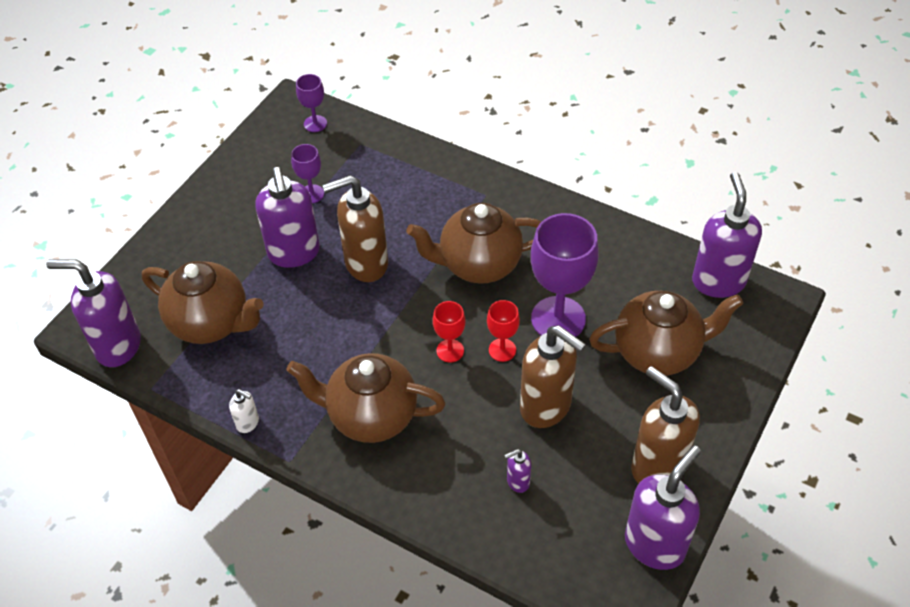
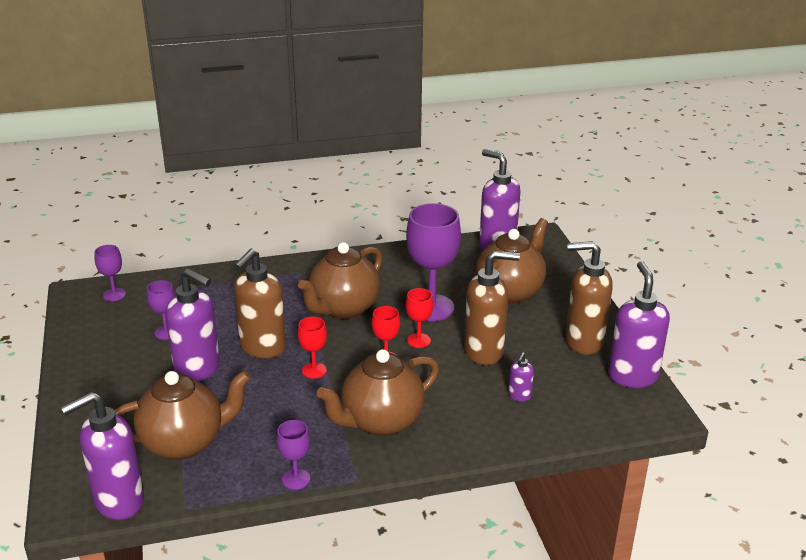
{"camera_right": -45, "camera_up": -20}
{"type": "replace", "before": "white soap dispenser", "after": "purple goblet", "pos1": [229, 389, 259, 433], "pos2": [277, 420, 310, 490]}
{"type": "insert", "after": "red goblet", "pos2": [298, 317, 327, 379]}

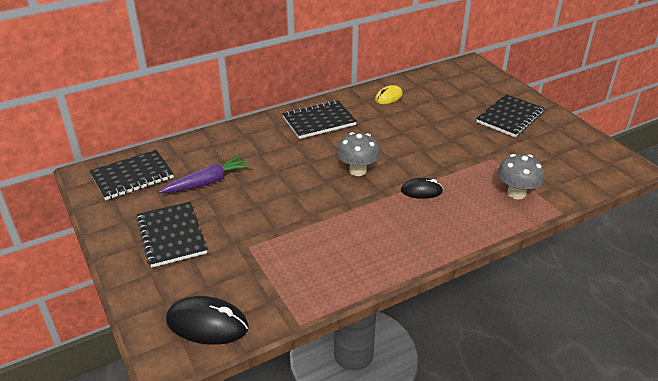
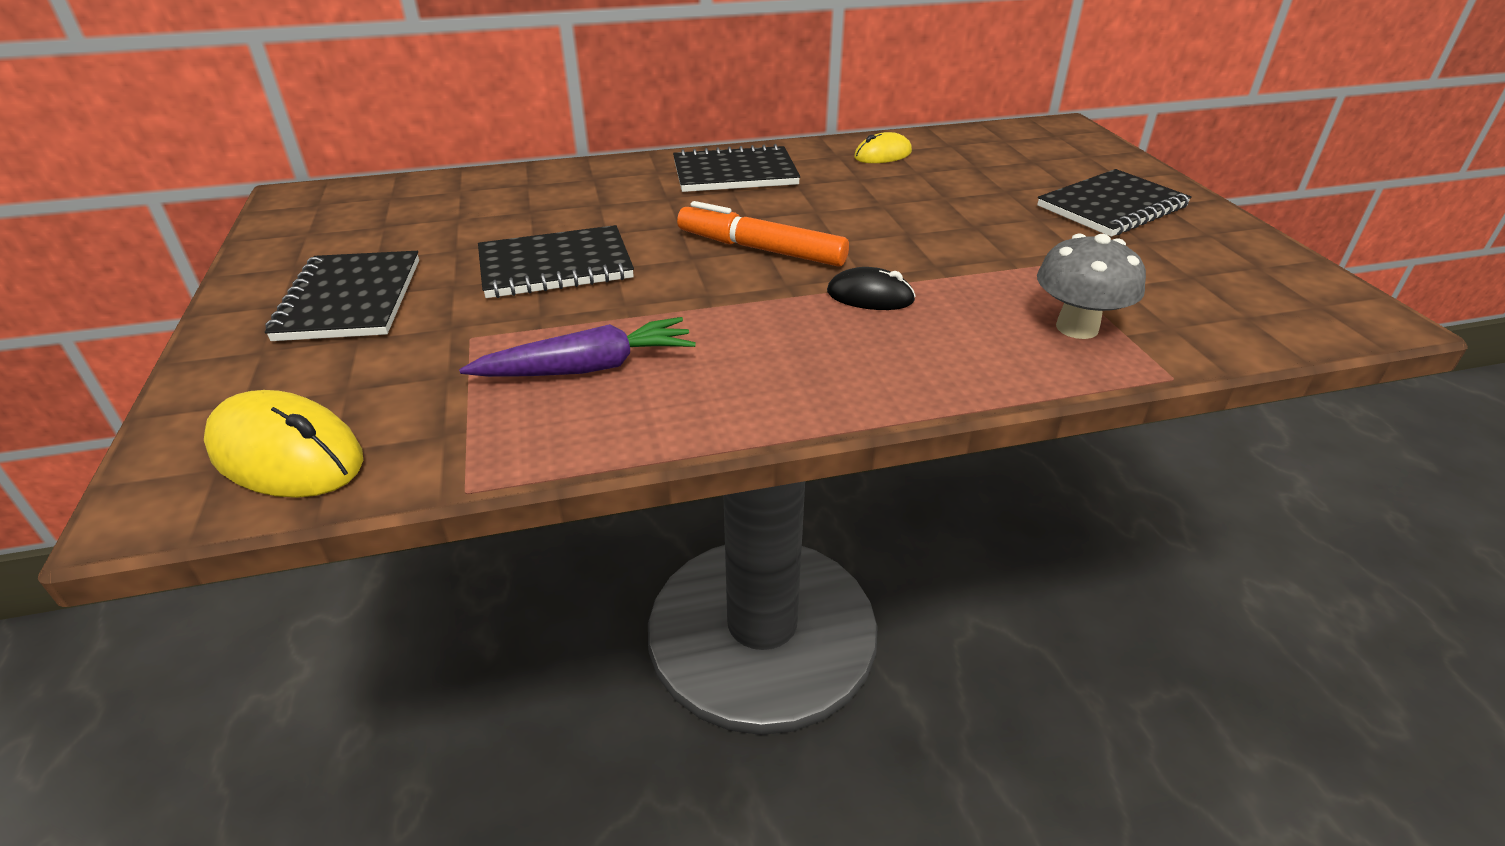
{"camera_right": 15, "camera_up": 0}
{"type": "recolor", "before": "black mouse", "after": "yellow mouse", "pos1": [166, 296, 249, 345], "pos2": [204, 390, 363, 498]}
{"type": "move", "before": "purple carrot", "pos1": [159, 155, 250, 193], "pos2": [459, 317, 696, 377]}
{"type": "move", "before": "black notebook", "pos1": [90, 150, 174, 200], "pos2": [478, 225, 634, 298]}
{"type": "replace", "before": "grey mushroom", "after": "orange marker", "pos1": [337, 132, 380, 176], "pos2": [677, 201, 849, 267]}

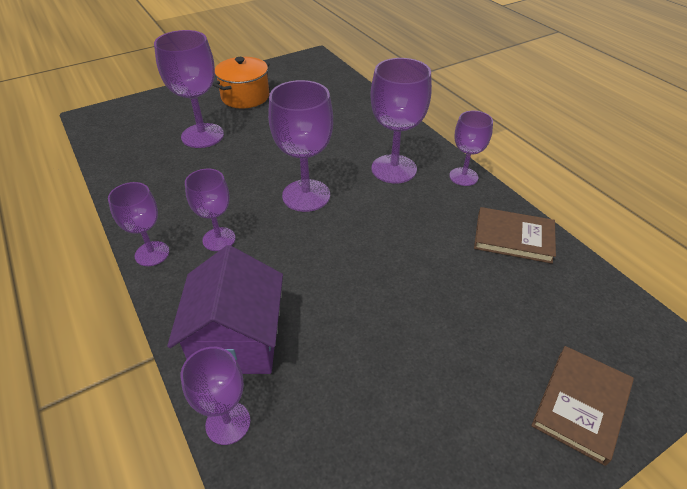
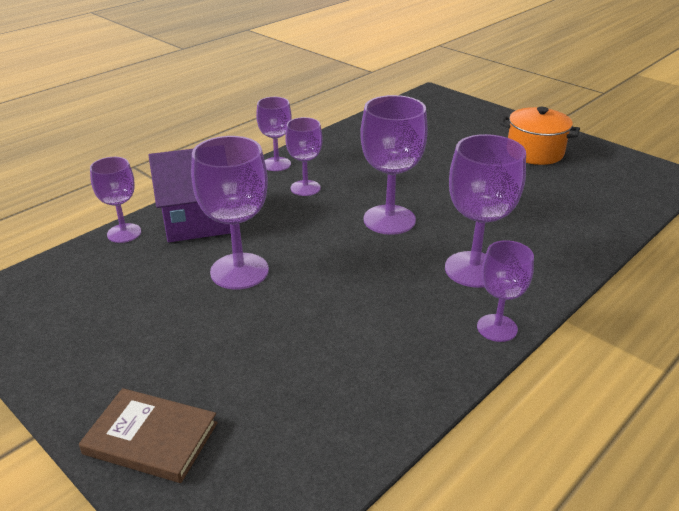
{"camera_right": 75, "camera_up": -10}
{"type": "move", "before": "purple goblet", "pos1": [154, 30, 224, 148], "pos2": [191, 136, 269, 289]}
{"type": "delete", "before": "brown book", "pos1": [474, 207, 556, 264]}

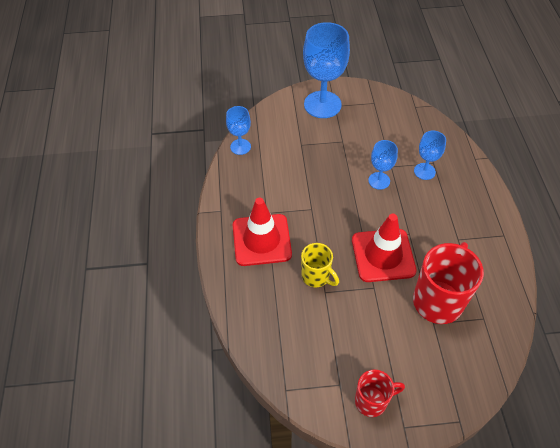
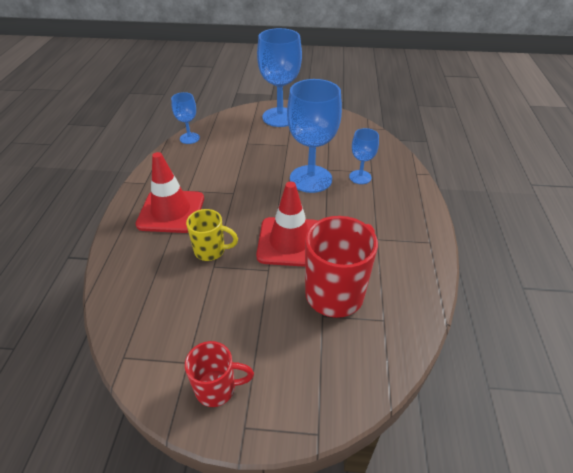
{"camera_right": 10, "camera_up": -10}
{"type": "rotate", "before": "yellow mug", "pos1": [301, 243, 339, 287], "pos2": [186, 209, 238, 261], "turn": -45}
{"type": "resize", "before": "blue goblet", "pos1": [368, 140, 398, 190], "pos2": [287, 79, 342, 193], "scale": 1.91}

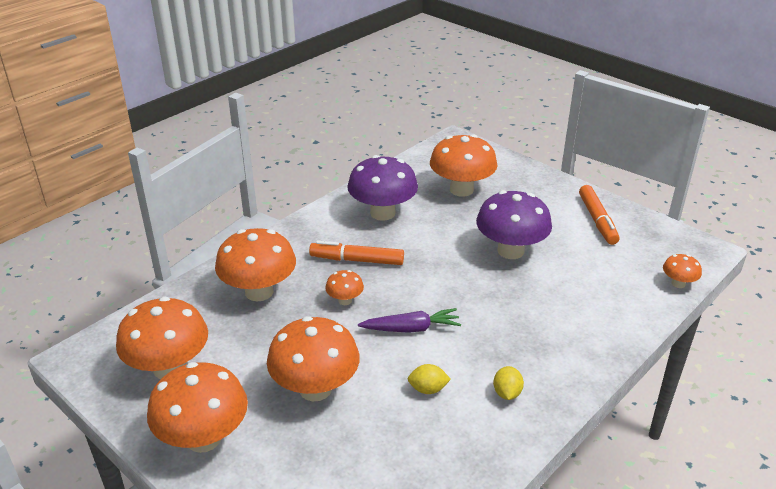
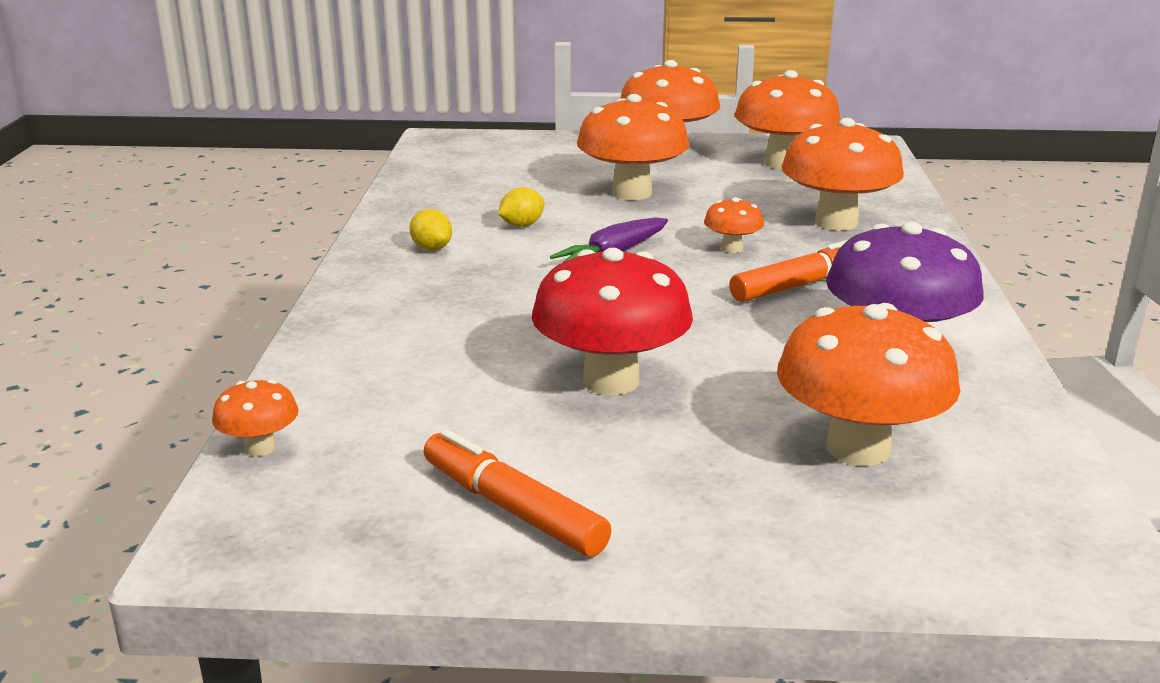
{"camera_right": 140, "camera_up": -10}
{"type": "recolor", "before": "purple mushroom", "after": "red mushroom", "pos1": [476, 190, 552, 259], "pos2": [532, 248, 693, 395]}

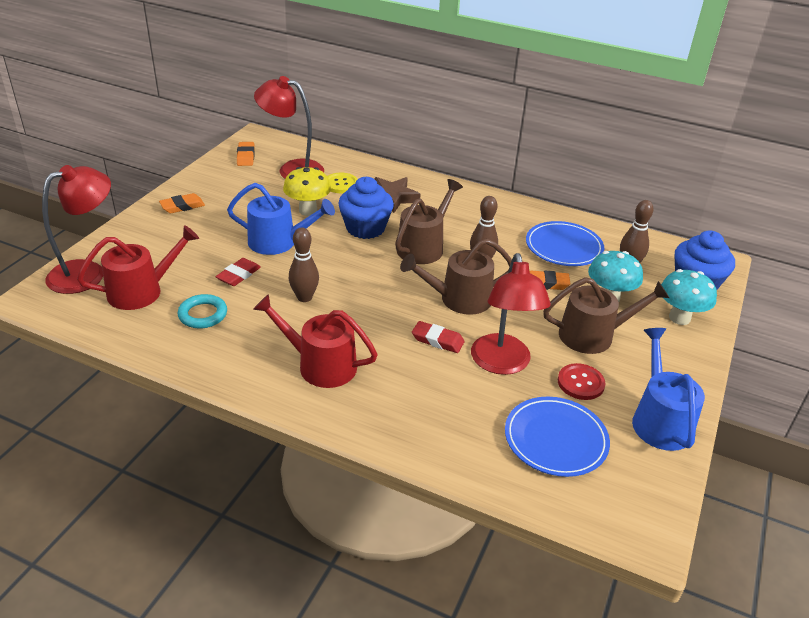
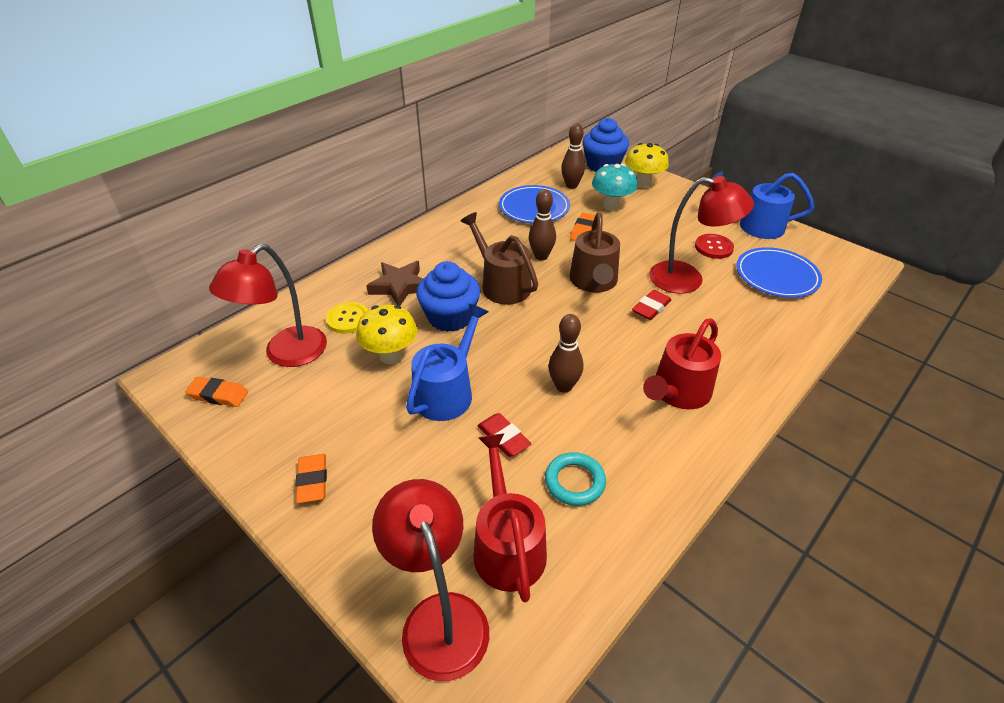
{"camera_right": -70, "camera_up": 5}
{"type": "recolor", "before": "turquoise mushroom", "after": "yellow mushroom", "pos1": [661, 269, 717, 325], "pos2": [625, 143, 669, 189]}
{"type": "delete", "before": "brown watering can", "pos1": [543, 277, 669, 354]}

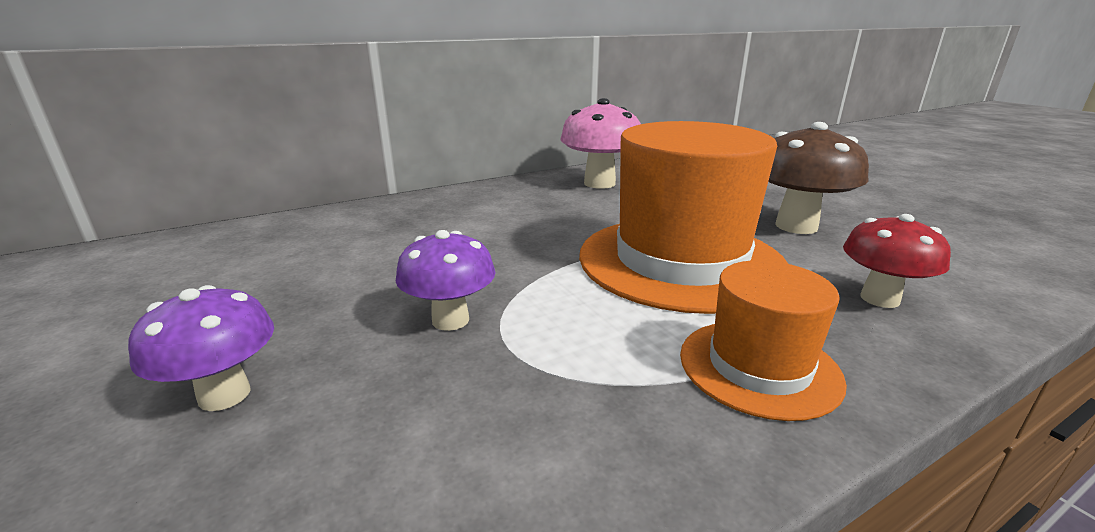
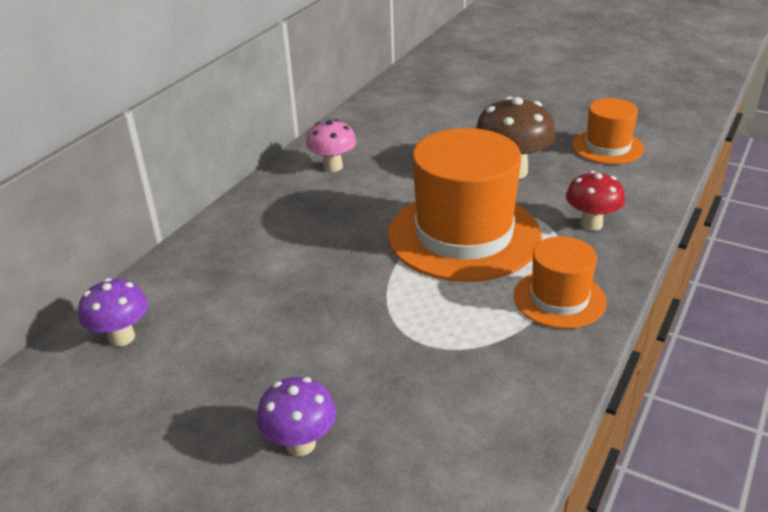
{"camera_right": -30, "camera_up": 10}
{"type": "move", "before": "purple mushroom", "pos1": [396, 230, 495, 331], "pos2": [78, 278, 148, 347]}
{"type": "resize", "before": "pink mushroom", "pos1": [561, 98, 641, 189], "pos2": [306, 119, 357, 172], "scale": 0.66}
{"type": "insert", "after": "orange hat", "pos2": [572, 98, 644, 164]}

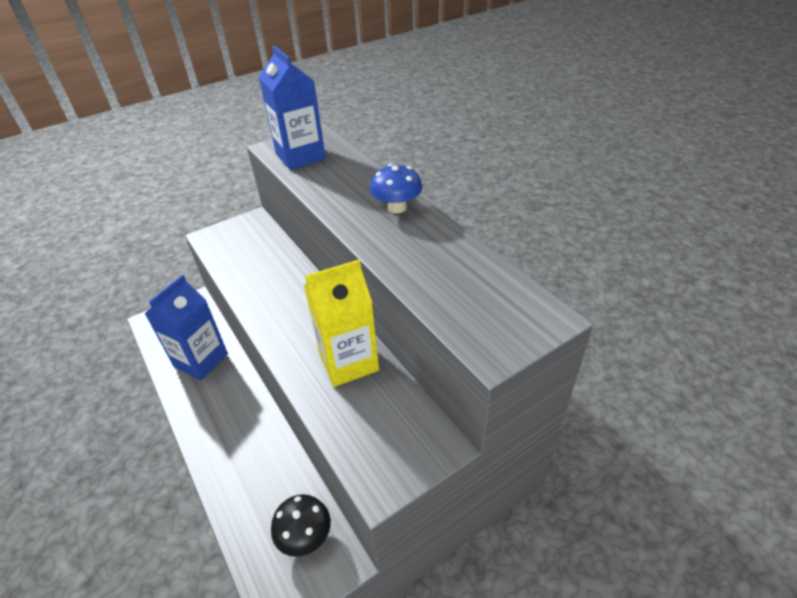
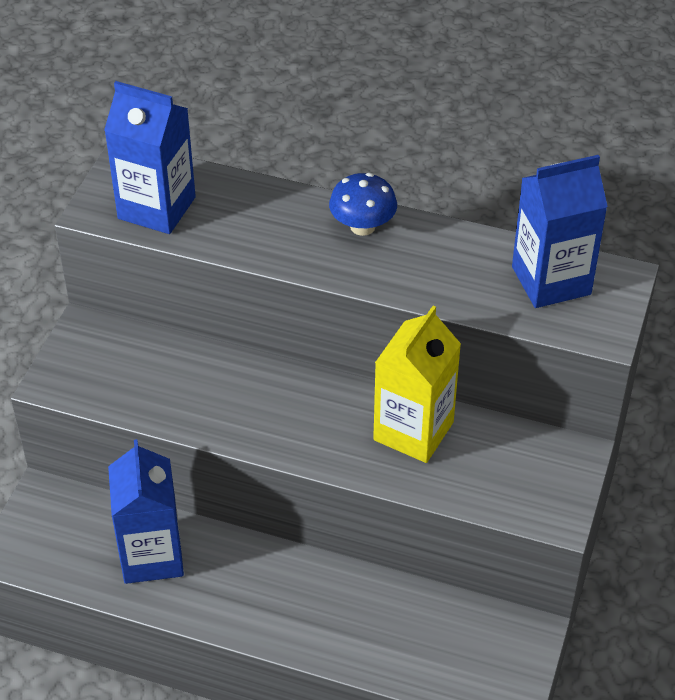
{"camera_right": -40, "camera_up": 5}
{"type": "insert", "after": "blue carton", "pos2": [512, 155, 608, 308]}
{"type": "delete", "before": "black mushroom", "pos1": [271, 494, 331, 557]}

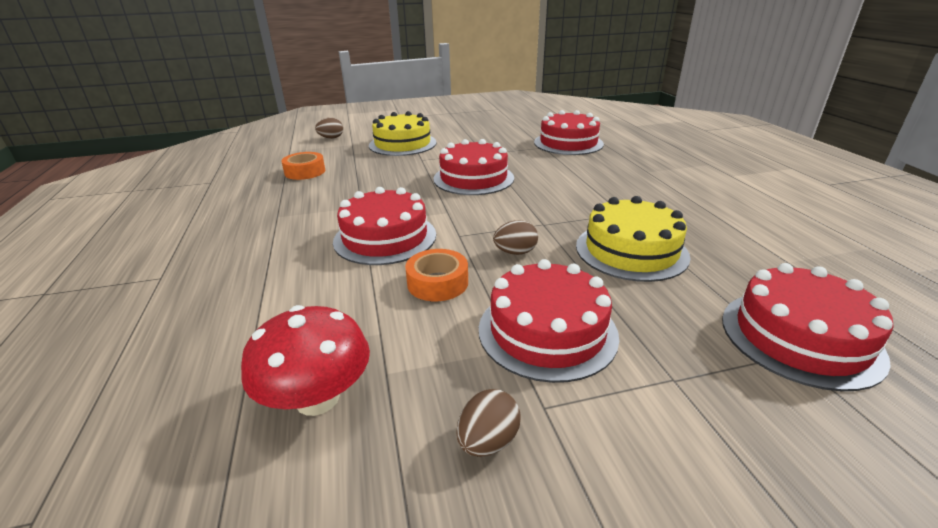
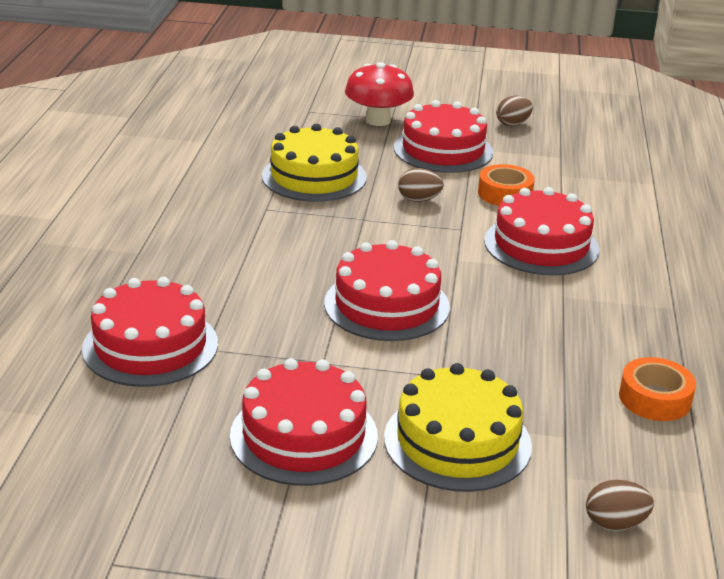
{"camera_right": -160, "camera_up": 0}
{"type": "move", "before": "red cake", "pos1": [722, 263, 894, 391], "pos2": [230, 358, 378, 486]}
{"type": "move", "before": "red mushroom", "pos1": [241, 305, 370, 416], "pos2": [345, 62, 414, 126]}

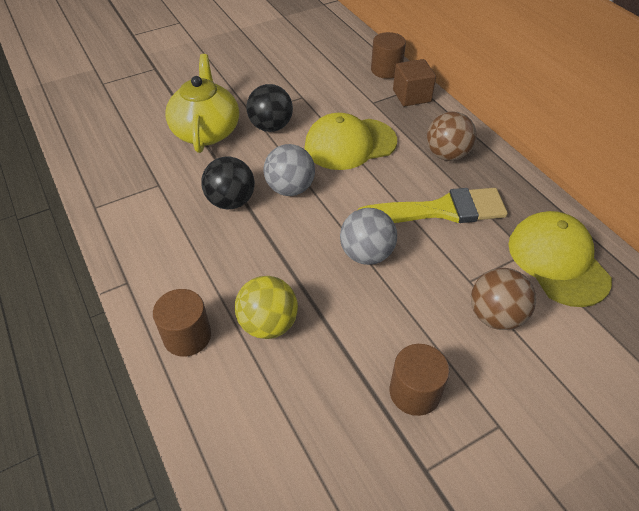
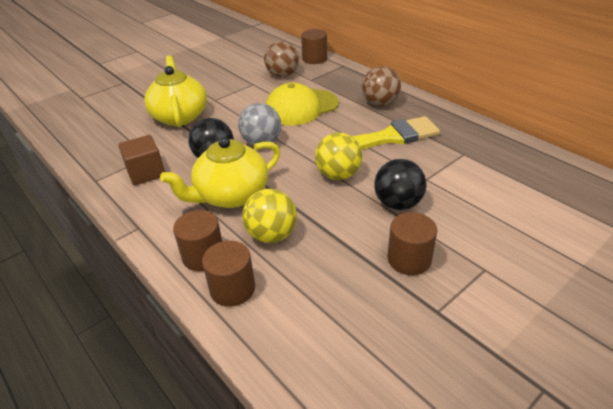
{"camera_right": -10, "camera_up": -10}
{"type": "move", "before": "brown cube", "pos1": [393, 59, 436, 107], "pos2": [118, 135, 165, 185]}
{"type": "insert", "after": "yellow teapot", "pos2": [160, 137, 280, 208]}
{"type": "insert", "after": "brown cylinder", "pos2": [202, 241, 255, 307]}
{"type": "move", "before": "brown ball", "pos1": [471, 268, 536, 330], "pos2": [264, 41, 299, 77]}
{"type": "recolor", "before": "grey ball", "after": "yellow ball", "pos1": [340, 208, 397, 265], "pos2": [315, 133, 362, 180]}
{"type": "move", "before": "black ball", "pos1": [246, 84, 293, 132], "pos2": [374, 159, 427, 210]}
{"type": "delete", "before": "yellow cap", "pos1": [508, 211, 612, 307]}

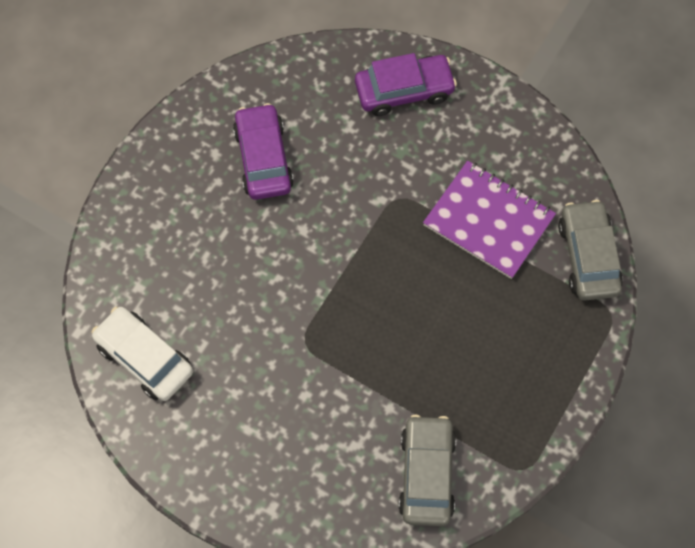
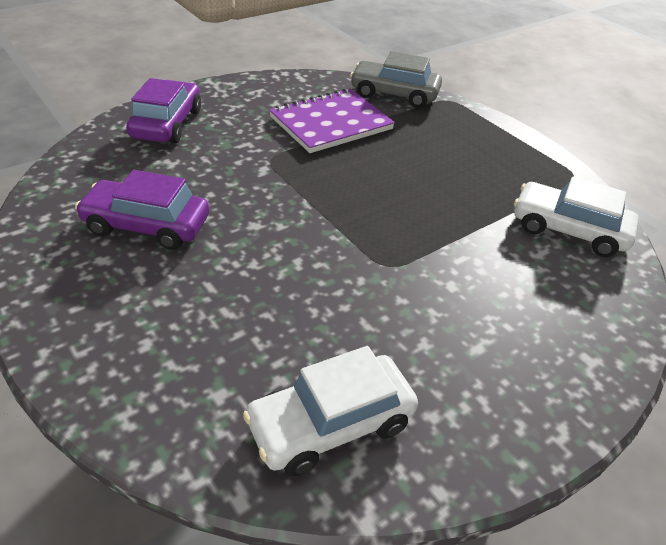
{"camera_right": -70, "camera_up": -25}
{"type": "recolor", "before": "grey car", "after": "white car", "pos1": [398, 415, 456, 526], "pos2": [514, 176, 639, 257]}

